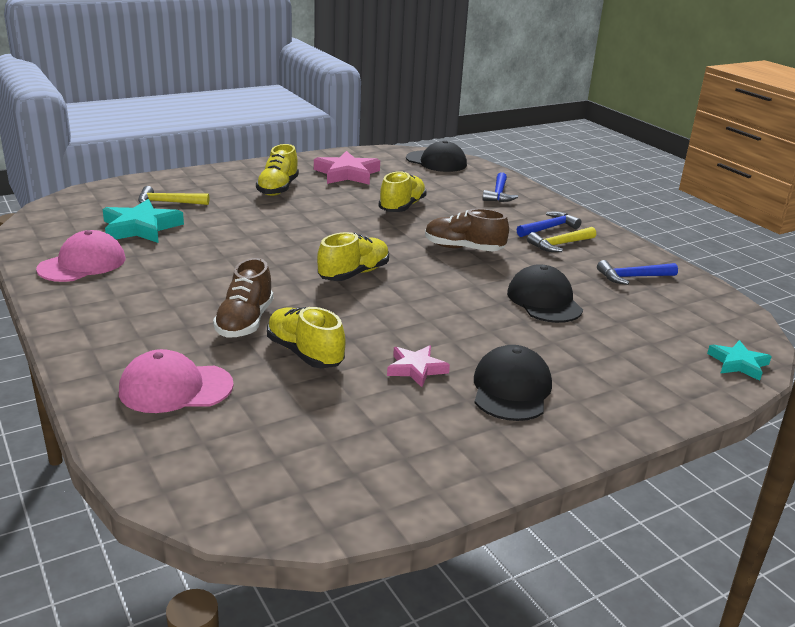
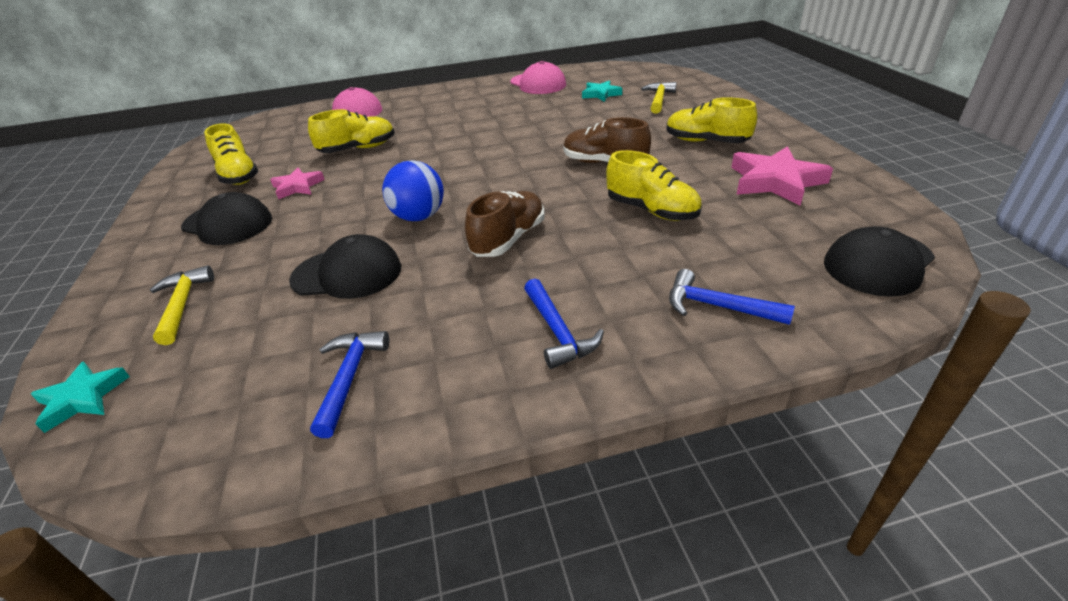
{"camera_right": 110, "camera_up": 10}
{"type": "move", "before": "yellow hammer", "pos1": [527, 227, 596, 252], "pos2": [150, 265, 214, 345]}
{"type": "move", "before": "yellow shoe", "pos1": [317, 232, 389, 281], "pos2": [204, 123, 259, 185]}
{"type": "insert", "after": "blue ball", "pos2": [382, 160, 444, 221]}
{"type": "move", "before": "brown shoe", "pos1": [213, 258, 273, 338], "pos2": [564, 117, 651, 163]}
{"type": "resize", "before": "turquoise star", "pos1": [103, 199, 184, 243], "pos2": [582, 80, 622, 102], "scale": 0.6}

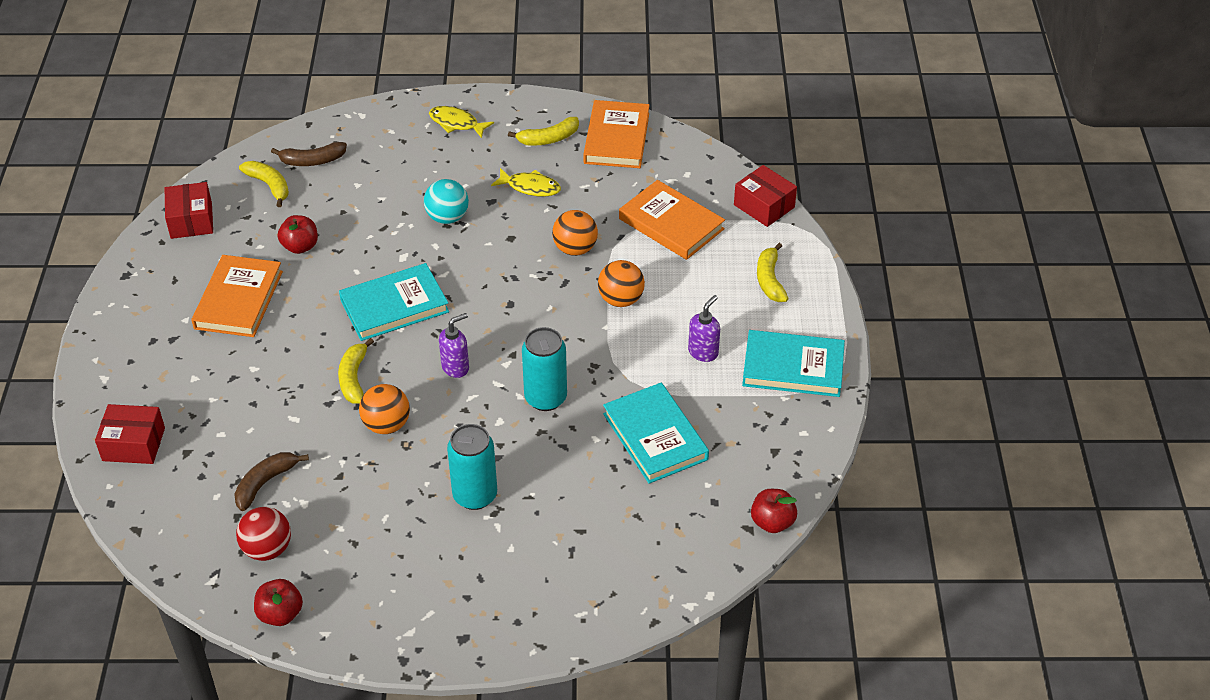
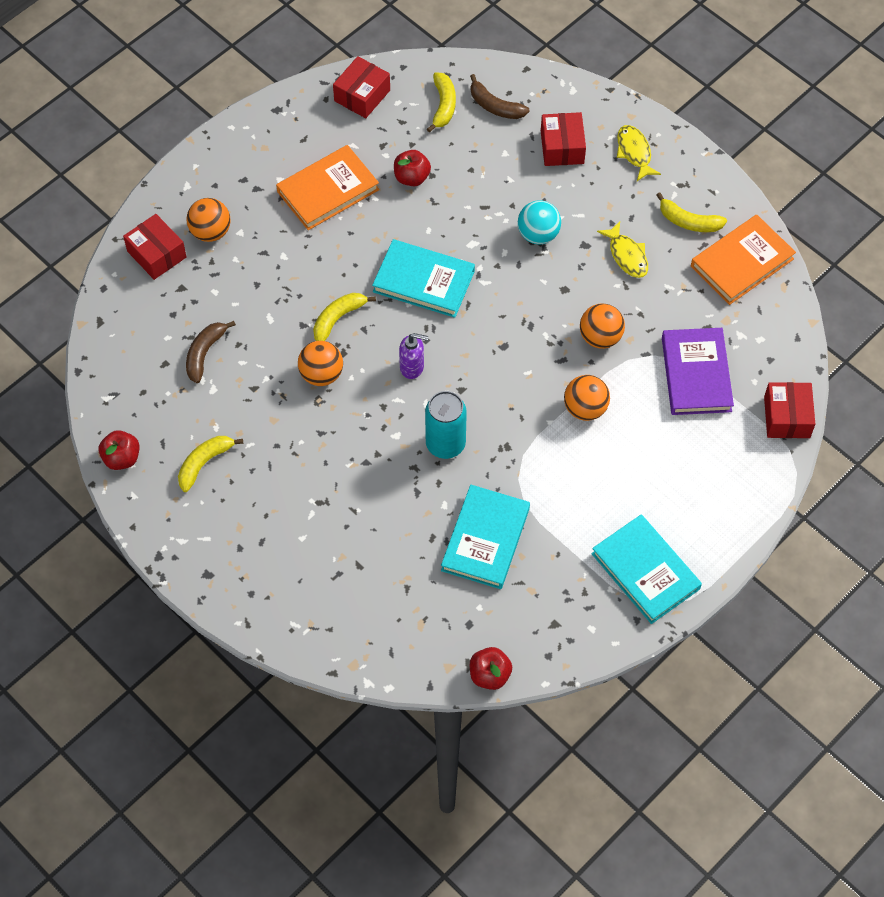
{"camera_right": 45, "camera_up": 15}
{"type": "move", "before": "yellow banana", "pos1": [757, 243, 789, 302], "pos2": [178, 436, 243, 492]}
{"type": "rotate", "before": "brown banana", "pos1": [234, 452, 309, 511], "pos2": [186, 321, 236, 383], "turn": -60}
{"type": "insert", "after": "orange ball", "pos2": [187, 198, 230, 242]}
{"type": "insert", "after": "red box", "pos2": [541, 112, 586, 166]}
{"type": "recolor", "before": "orange book", "after": "purple book", "pos1": [619, 180, 725, 260], "pos2": [662, 328, 734, 415]}
{"type": "delete", "before": "red ball", "pos1": [236, 507, 291, 561]}
{"type": "delete", "before": "turquoise can", "pos1": [447, 424, 497, 510]}
{"type": "delete", "before": "purple soap dispenser", "pos1": [688, 295, 720, 362]}

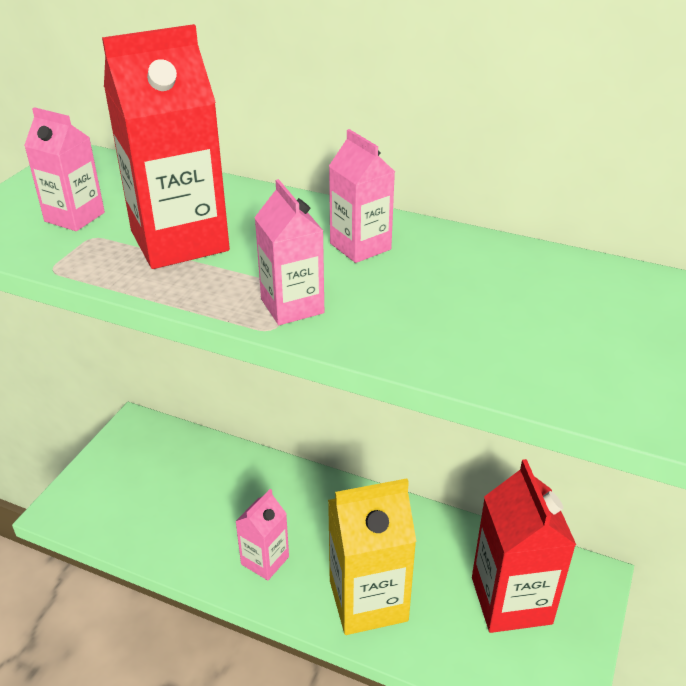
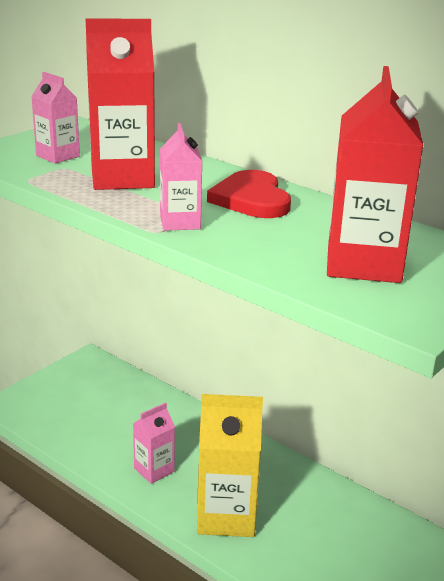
{"camera_right": 15, "camera_up": -10}
{"type": "replace", "before": "pink carton", "after": "red heart", "pos1": [329, 129, 395, 263], "pos2": [207, 170, 291, 218]}
{"type": "move", "before": "red carton", "pos1": [472, 459, 576, 633], "pos2": [327, 66, 423, 283]}

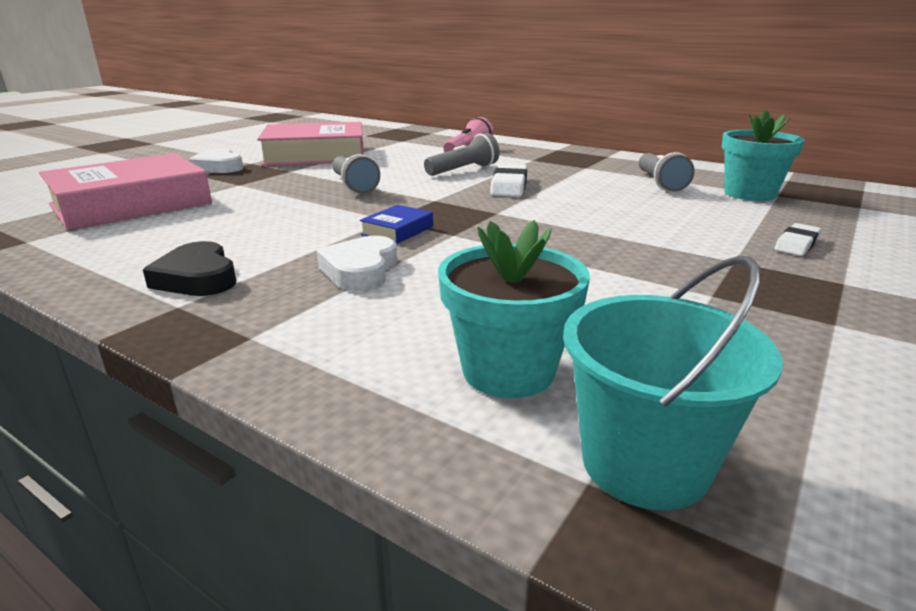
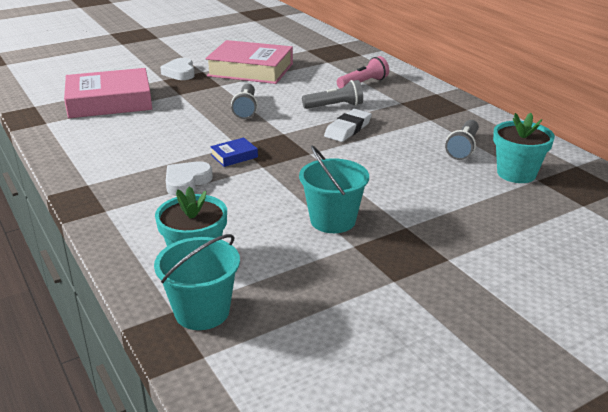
{"camera_right": 25, "camera_up": 5}
{"type": "insert", "after": "turquoise bucket", "pos2": [299, 145, 369, 233]}
{"type": "delete", "before": "black heart", "pos1": [143, 241, 236, 296]}
{"type": "delete", "before": "white eraser", "pos1": [775, 223, 822, 256]}

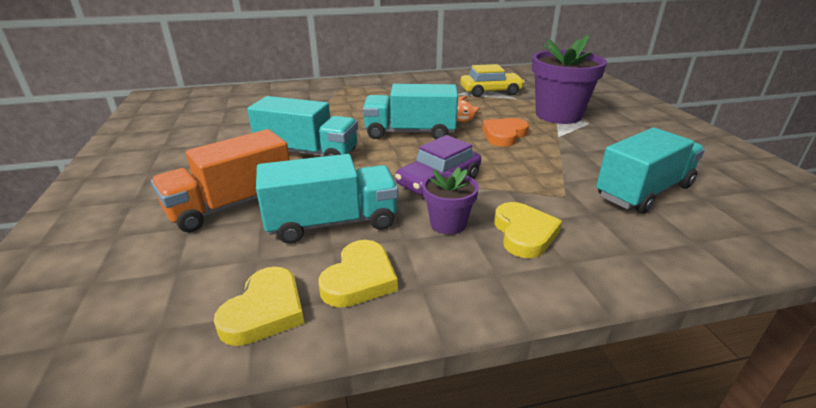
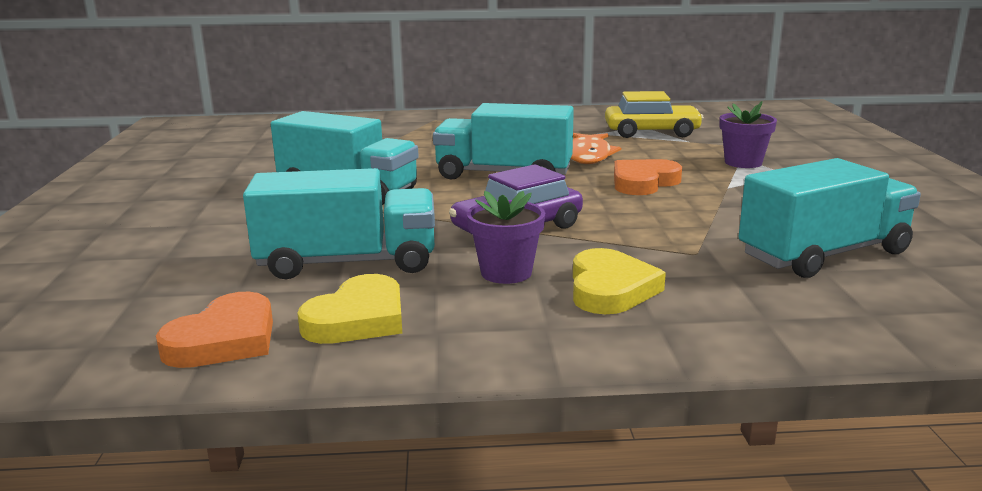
{"camera_right": 10, "camera_up": -10}
{"type": "recolor", "before": "yellow heart", "after": "orange heart", "pos1": [214, 267, 304, 346], "pos2": [156, 292, 273, 368]}
{"type": "resize", "before": "purple flower pot", "pos1": [532, 34, 607, 124], "pos2": [720, 101, 777, 168], "scale": 0.52}
{"type": "delete", "before": "orange truck", "pos1": [151, 129, 290, 233]}

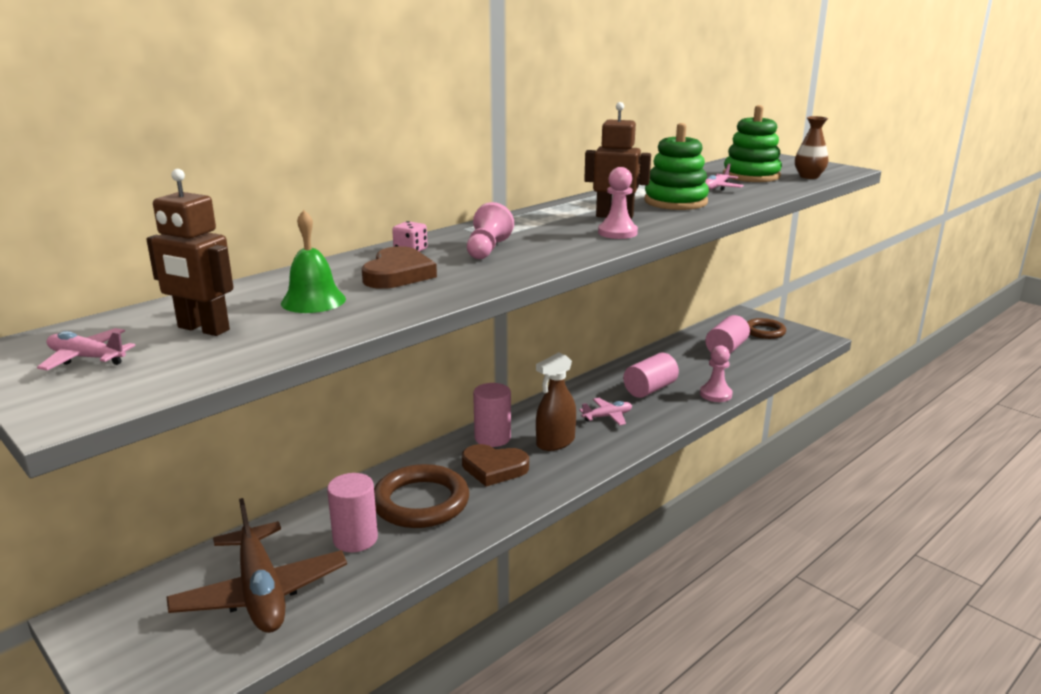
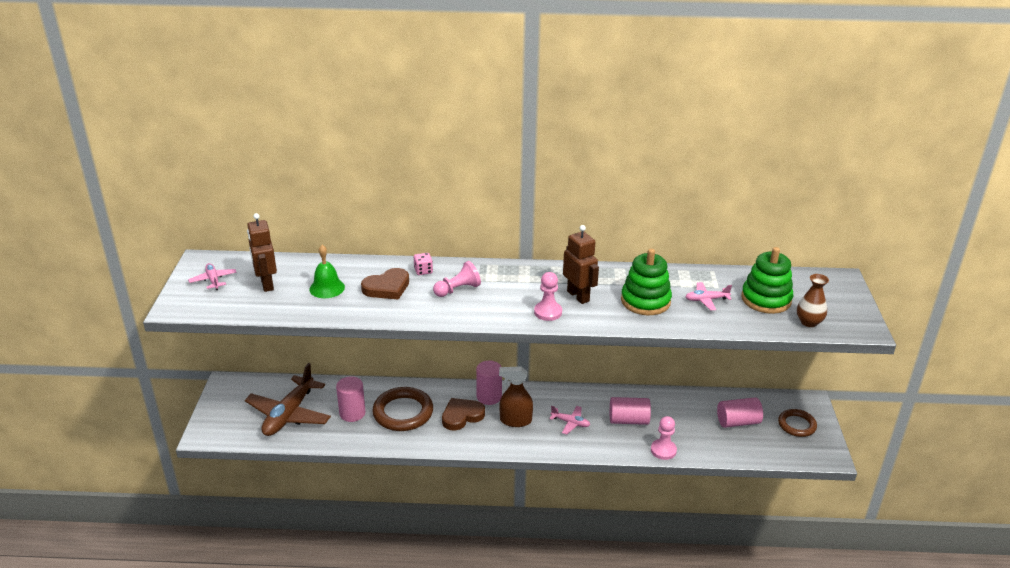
{"camera_right": 45, "camera_up": 10}
{"type": "rotate", "before": "brown heart", "pos1": [462, 444, 529, 487], "pos2": [442, 398, 485, 430], "turn": 90}

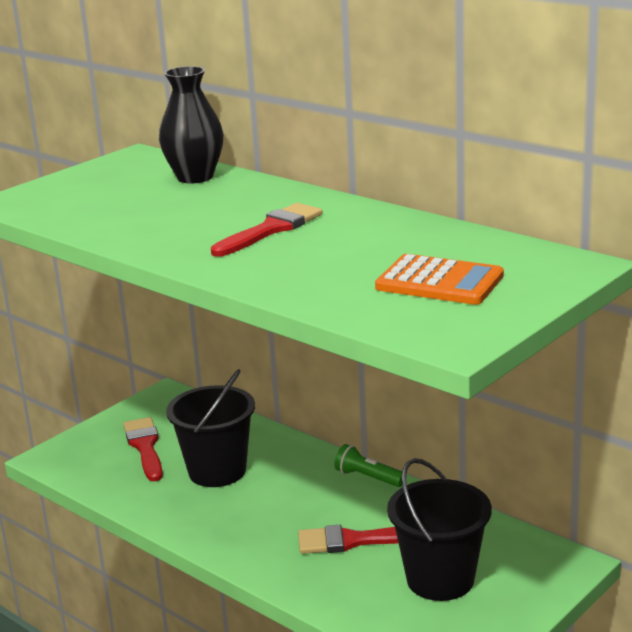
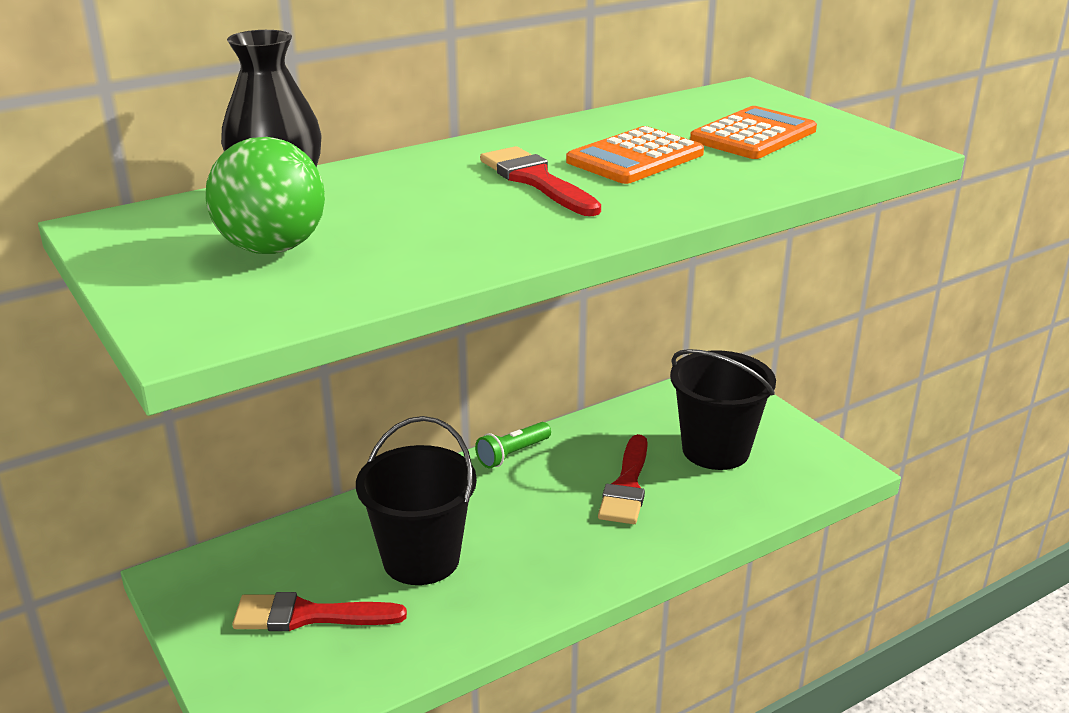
{"camera_right": -75, "camera_up": 5}
{"type": "insert", "after": "green ball", "pos2": [206, 137, 325, 254]}
{"type": "insert", "after": "orange calculator", "pos2": [566, 126, 704, 184]}

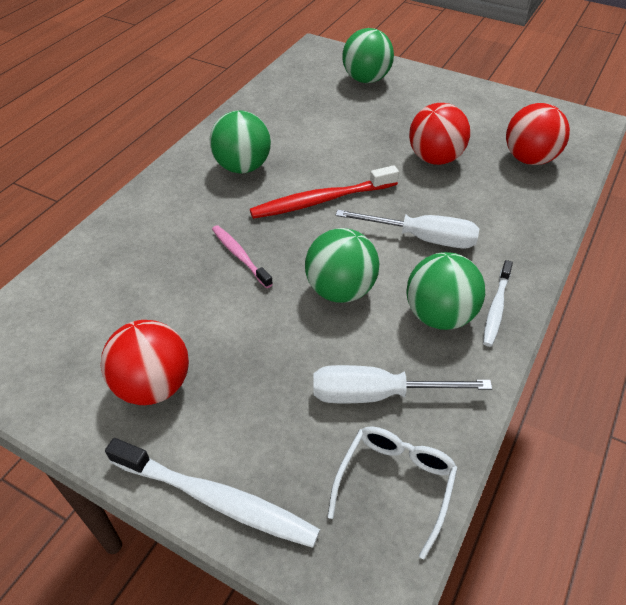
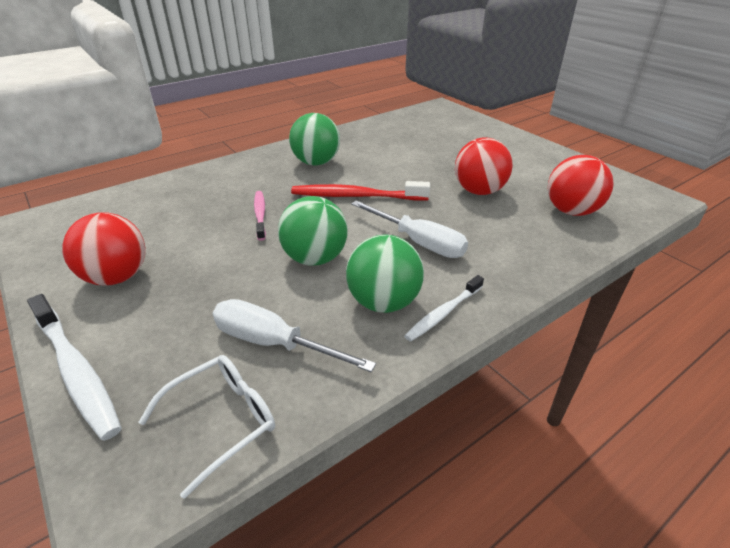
{"camera_right": 25, "camera_up": -10}
{"type": "delete", "before": "green ball", "pos1": [342, 28, 394, 83]}

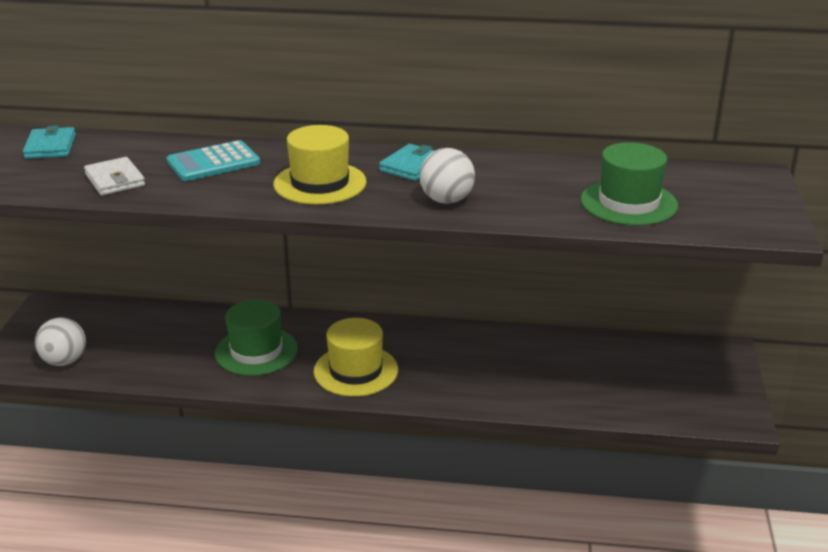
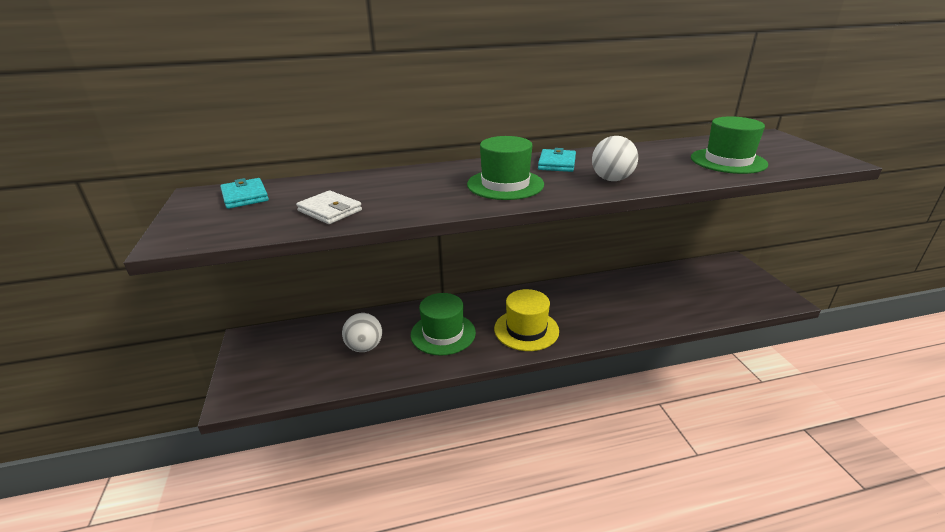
{"camera_right": -20, "camera_up": 0}
{"type": "move", "before": "white ball", "pos1": [35, 317, 86, 366], "pos2": [342, 313, 382, 352]}
{"type": "recolor", "before": "yellow hat", "after": "green hat", "pos1": [273, 125, 367, 205], "pos2": [467, 136, 544, 200]}
{"type": "delete", "before": "turquoise calculator", "pos1": [167, 140, 260, 181]}

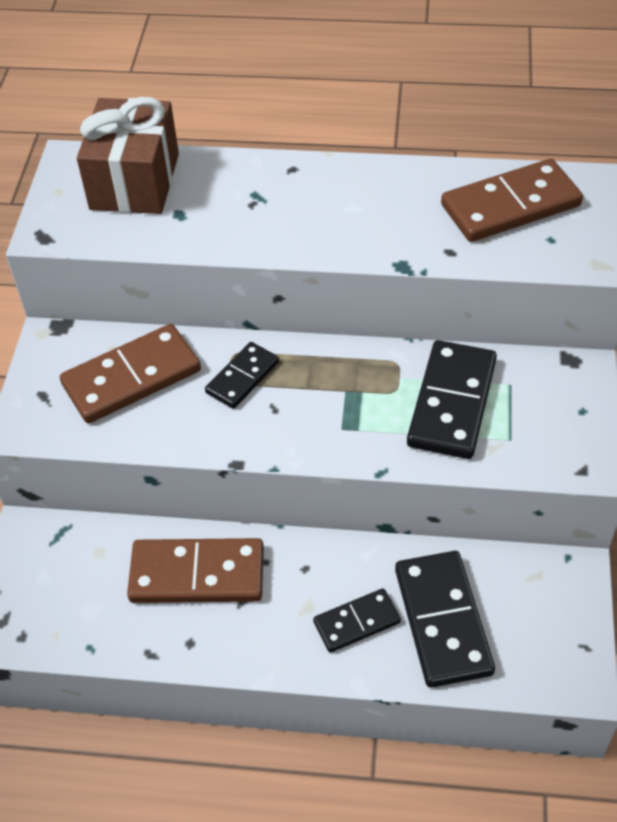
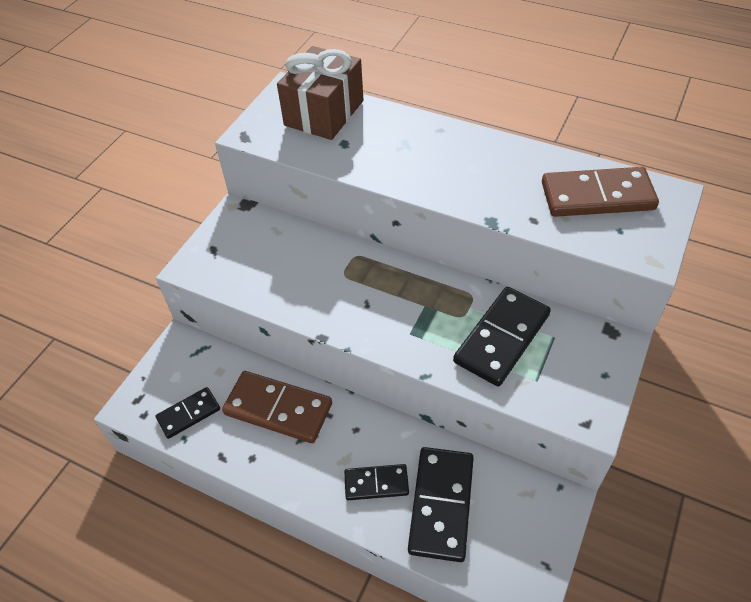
{"camera_right": 20, "camera_up": 0}
{"type": "move", "before": "black domino", "pos1": [205, 342, 279, 409], "pos2": [155, 387, 220, 439]}
{"type": "delete", "before": "brown domino", "pos1": [60, 324, 201, 423]}

